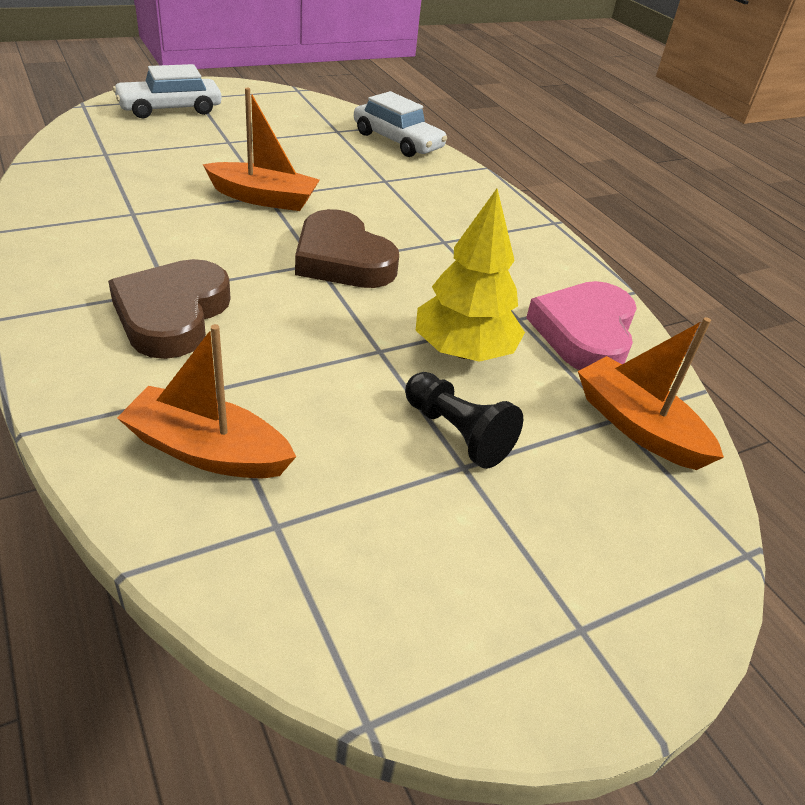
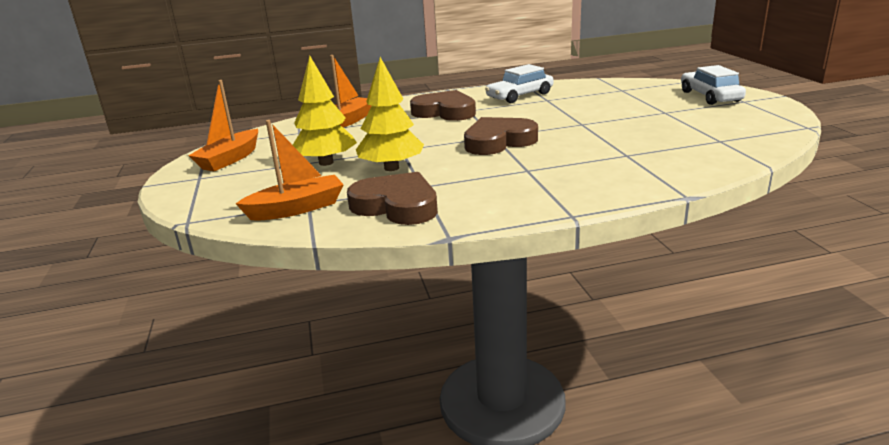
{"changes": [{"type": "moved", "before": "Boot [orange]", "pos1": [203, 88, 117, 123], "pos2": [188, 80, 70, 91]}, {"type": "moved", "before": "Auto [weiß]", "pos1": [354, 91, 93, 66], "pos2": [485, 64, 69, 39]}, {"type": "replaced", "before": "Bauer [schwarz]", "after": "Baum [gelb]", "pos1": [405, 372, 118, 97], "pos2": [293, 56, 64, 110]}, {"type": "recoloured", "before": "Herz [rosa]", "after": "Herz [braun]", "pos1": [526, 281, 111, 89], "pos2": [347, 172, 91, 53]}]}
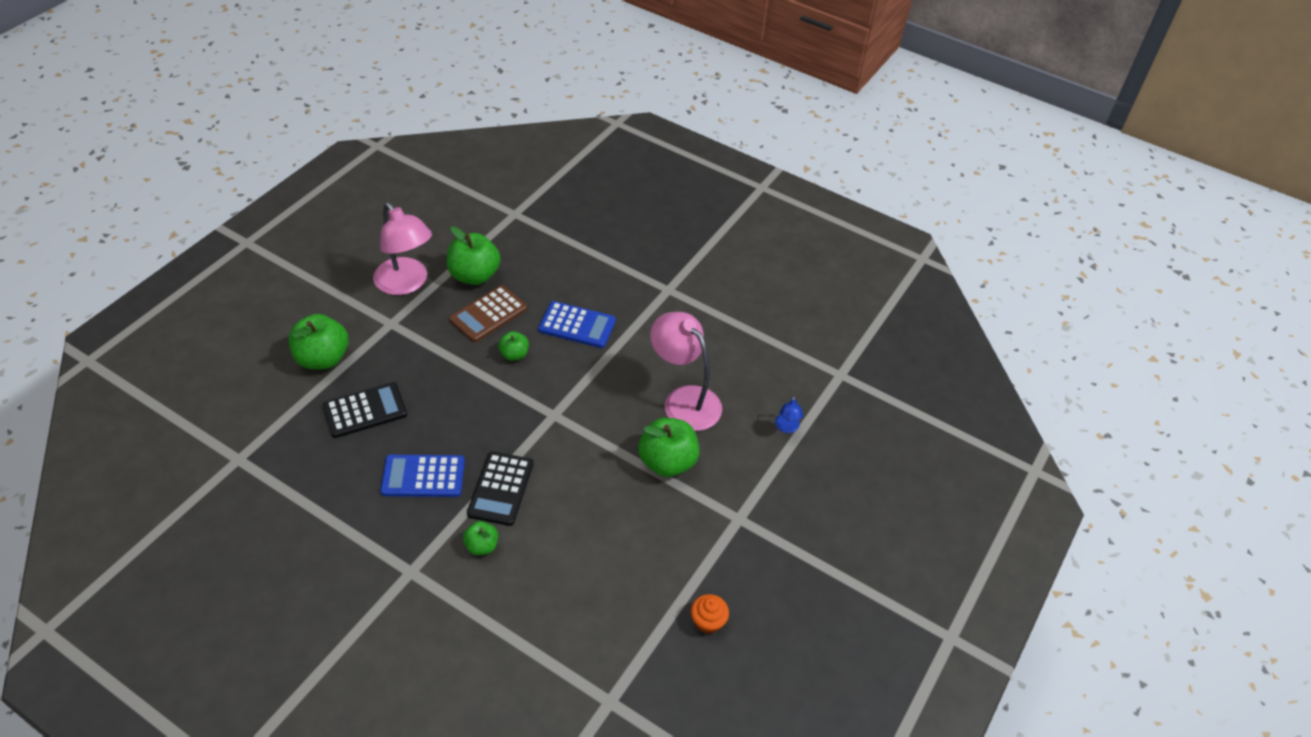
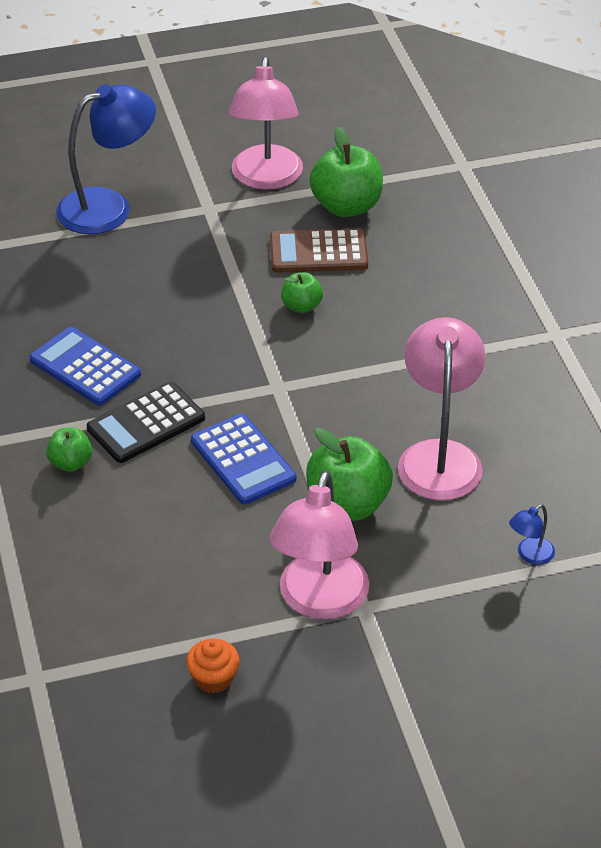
{"changes": [{"type": "replaced", "before": "Apfel [grün]", "after": "Lampe [blau]", "pos1": [289, 314, 60, 55], "pos2": [56, 84, 100, 150]}, {"type": "removed", "before": "Taschenrechner [schwarz]", "pos1": [323, 382, 84, 56]}, {"type": "moved", "before": "Taschenrechner [blau]", "pos1": [538, 301, 78, 47], "pos2": [191, 414, 105, 91]}, {"type": "added", "after": "Lampe [rosa]", "pos2": [269, 471, 100, 148]}]}
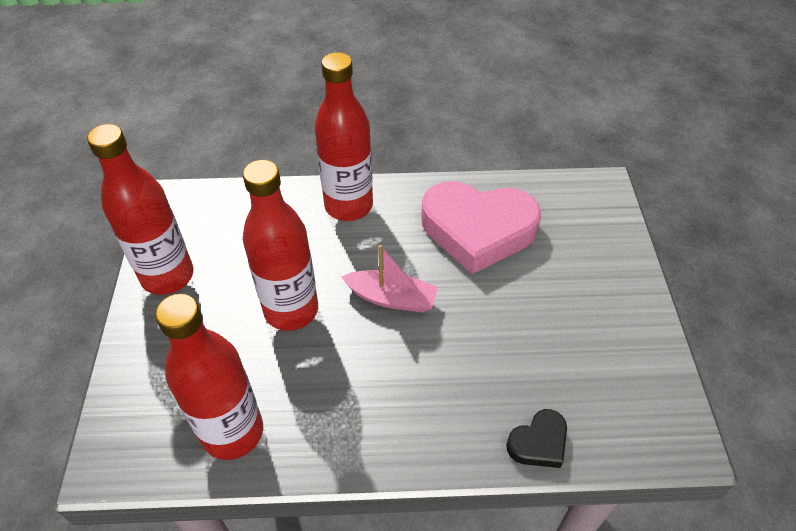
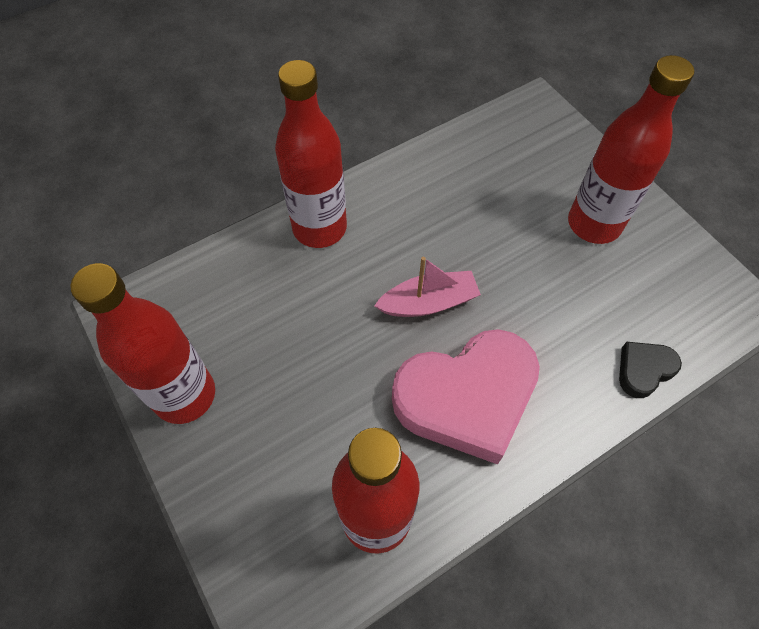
{"changes": [{"type": "moved", "before": "Flasche [rot]", "pos1": [243, 160, 75, 171], "pos2": [568, 55, 126, 189]}, {"type": "moved", "before": "Herz [rosa]", "pos1": [421, 181, 121, 93], "pos2": [392, 329, 148, 136]}, {"type": "turned", "before": "Herz [schwarz]", "pos1": [506, 409, 61, 59], "pos2": [619, 342, 63, 56], "turn": -150}]}
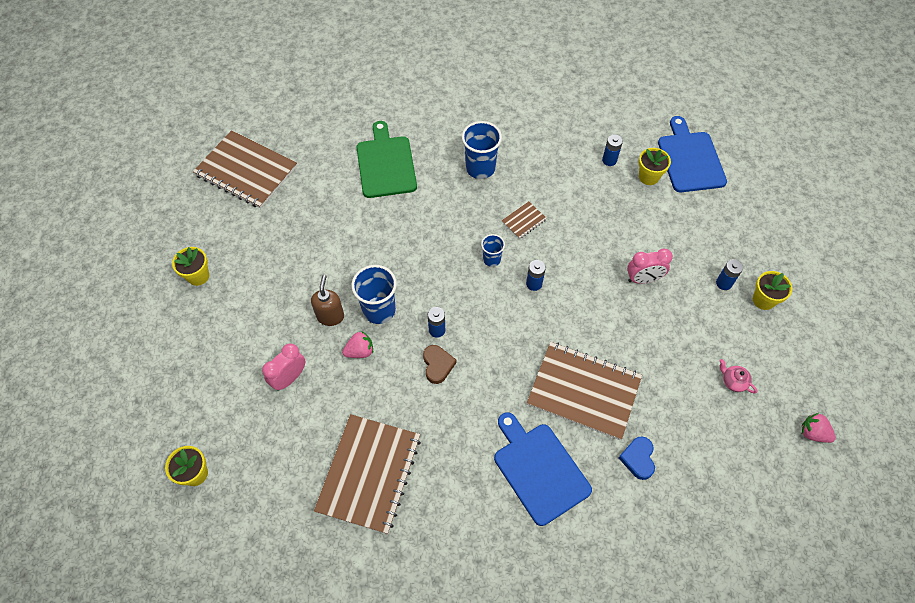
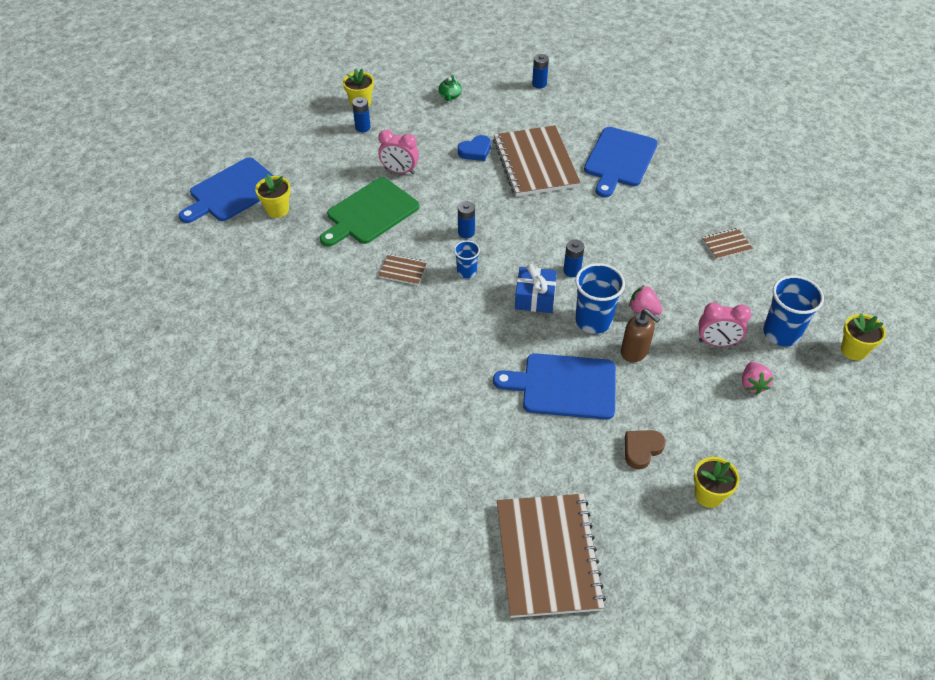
{"changes": [{"type": "turned", "before": "Seifenspender [braun]", "pos1": [311, 275, 33, 51], "pos2": [621, 309, 39, 53], "turn": -105}, {"type": "resized", "before": "Notizbuch [braun]", "pos1": [314, 414, 107, 120], "pos2": [702, 228, 51, 32], "scale": 0.43}, {"type": "moved", "before": "Schneidebrett [grün]", "pos1": [356, 121, 61, 77], "pos2": [320, 177, 99, 70]}, {"type": "moved", "before": "Herz [braun]", "pos1": [423, 345, 33, 39], "pos2": [625, 430, 41, 40]}, {"type": "moved", "before": "Becher [blau]", "pos1": [462, 121, 40, 58], "pos2": [763, 275, 61, 71]}, {"type": "moved", "before": "Batterie [blau]", "pos1": [602, 135, 21, 31], "pos2": [532, 54, 17, 34]}, {"type": "moved", "before": "Herz [blau]", "pos1": [619, 436, 36, 44], "pos2": [458, 135, 33, 26]}, {"type": "turned", "before": "Wecker [rosa]", "pos1": [627, 249, 46, 35], "pos2": [378, 130, 41, 44], "turn": 150}, {"type": "recoloured", "before": "Teekanne [rosa]", "after": "Teekanne [grün]", "pos1": [720, 359, 37, 35], "pos2": [439, 75, 23, 26]}, {"type": "moved", "before": "Erdbeere [rosa]", "pos1": [802, 413, 34, 30], "pos2": [742, 362, 31, 32]}, {"type": "added", "after": "Schneidebrett [blau]", "pos2": [493, 353, 123, 67]}, {"type": "added", "after": "Geschenk [blau]", "pos2": [515, 264, 42, 49]}]}
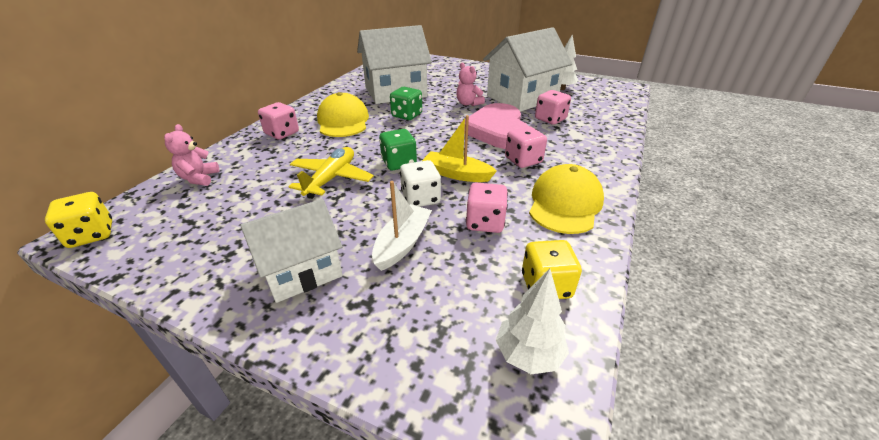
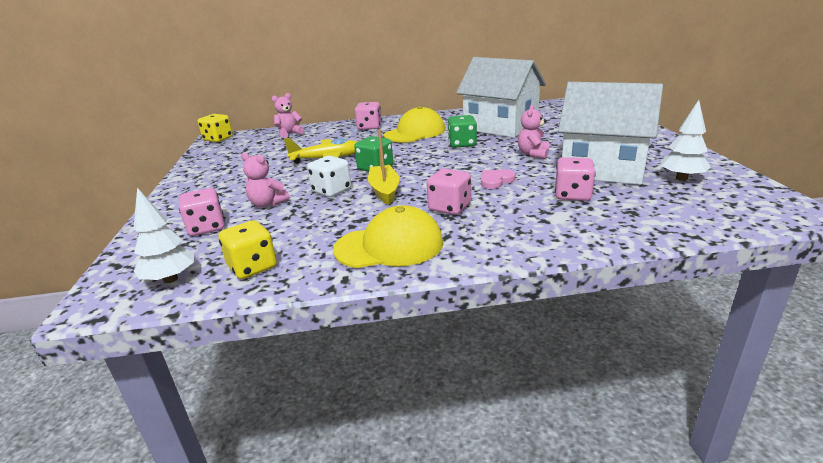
{"changes": [{"type": "removed", "before": "Haus [weiß]", "pos1": [240, 199, 103, 104]}, {"type": "replaced", "before": "Boot [weiß]", "after": "Teddybär [rosa]", "pos1": [372, 181, 60, 90], "pos2": [241, 152, 49, 56]}, {"type": "resized", "before": "Herz [rosa]", "pos1": [461, 103, 67, 46], "pos2": [481, 170, 35, 19], "scale": 0.42}, {"type": "moved", "before": "Spielwürfel [rosa]", "pos1": [466, 183, 42, 50], "pos2": [179, 188, 46, 48]}]}
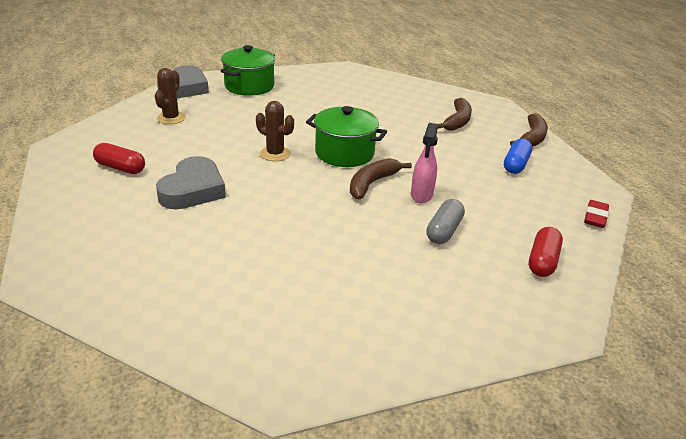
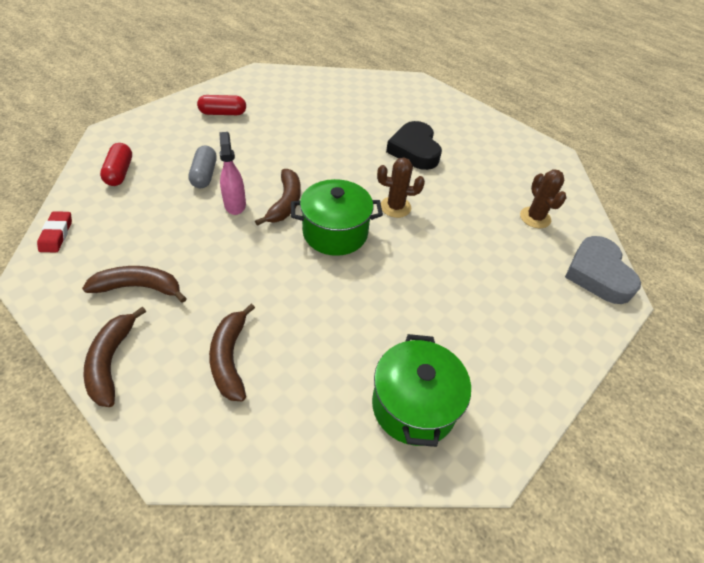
{"changes": [{"type": "moved", "before": "Kapsel [rot]", "pos1": [93, 143, 52, 31], "pos2": [197, 95, 49, 20]}, {"type": "recoloured", "before": "Herz [grau]", "after": "Herz [schwarz]", "pos1": [156, 156, 70, 53], "pos2": [386, 121, 56, 49]}, {"type": "moved", "before": "Kochtopf [grün]", "pos1": [220, 45, 55, 51], "pos2": [372, 334, 99, 113]}, {"type": "replaced", "before": "Kapsel [blau]", "after": "Banane [braun]", "pos1": [504, 139, 28, 35], "pos2": [82, 266, 105, 37]}]}
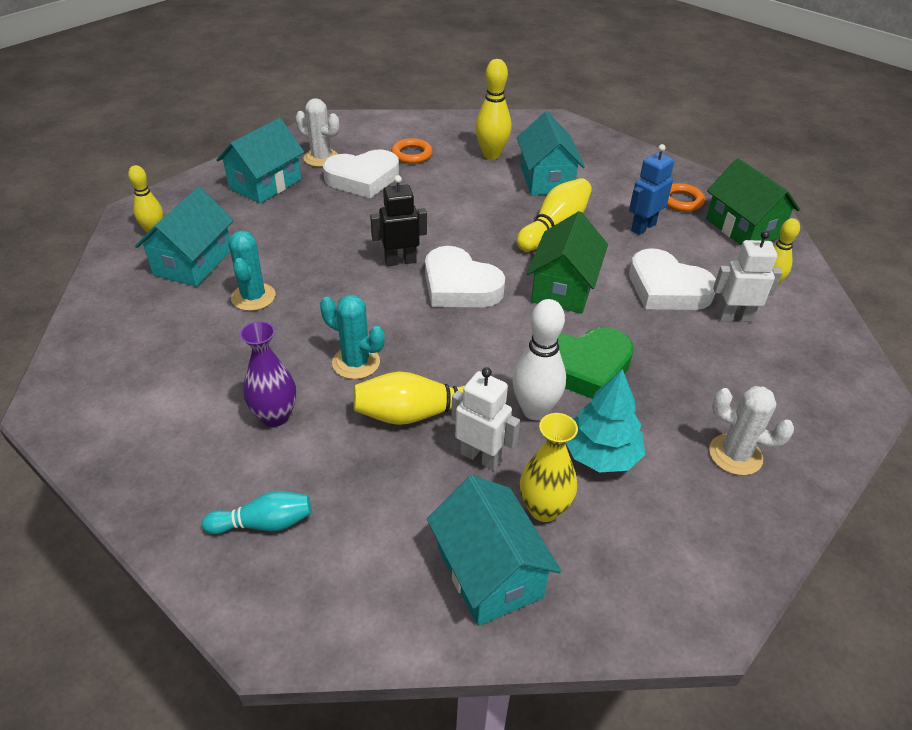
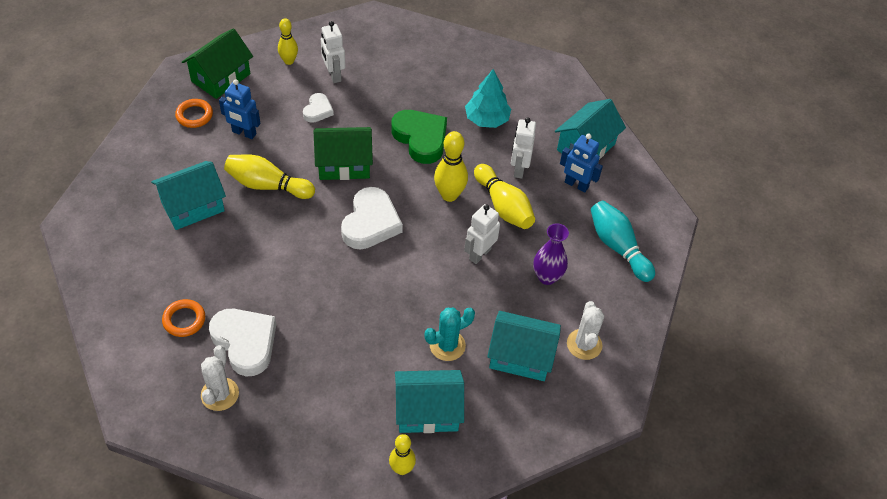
{"changes": [{"type": "resized", "before": "Bowlingkegel [türkis]", "pos1": [202, 491, 110, 43], "pos2": [591, 201, 64, 81], "scale": 1.52}, {"type": "moved", "before": "Haus [türkis]", "pos1": [216, 118, 88, 86], "pos2": [487, 311, 74, 70]}, {"type": "replaced", "before": "Kaktus [türkis]", "after": "Roboter [weiß]", "pos1": [320, 295, 65, 84], "pos2": [464, 204, 36, 60]}, {"type": "removed", "before": "Roboter [schwarz]", "pos1": [370, 175, 57, 91]}, {"type": "moved", "before": "Bowlingkegel [gelb]", "pos1": [475, 59, 36, 100], "pos2": [434, 131, 34, 71]}, {"type": "removed", "before": "Bowlingkegel [weiß]", "pos1": [512, 299, 54, 121]}, {"type": "removed", "before": "Vase [gelb]", "pos1": [520, 413, 58, 109]}, {"type": "resized", "before": "Herz [weiß]", "pos1": [629, 248, 87, 62], "pos2": [303, 93, 31, 30], "scale": 0.54}, {"type": "moved", "before": "Kaktus [weiß]", "pos1": [709, 386, 85, 89], "pos2": [567, 301, 37, 59]}, {"type": "added", "after": "Roboter [blau]", "pos2": [560, 134, 43, 59]}]}
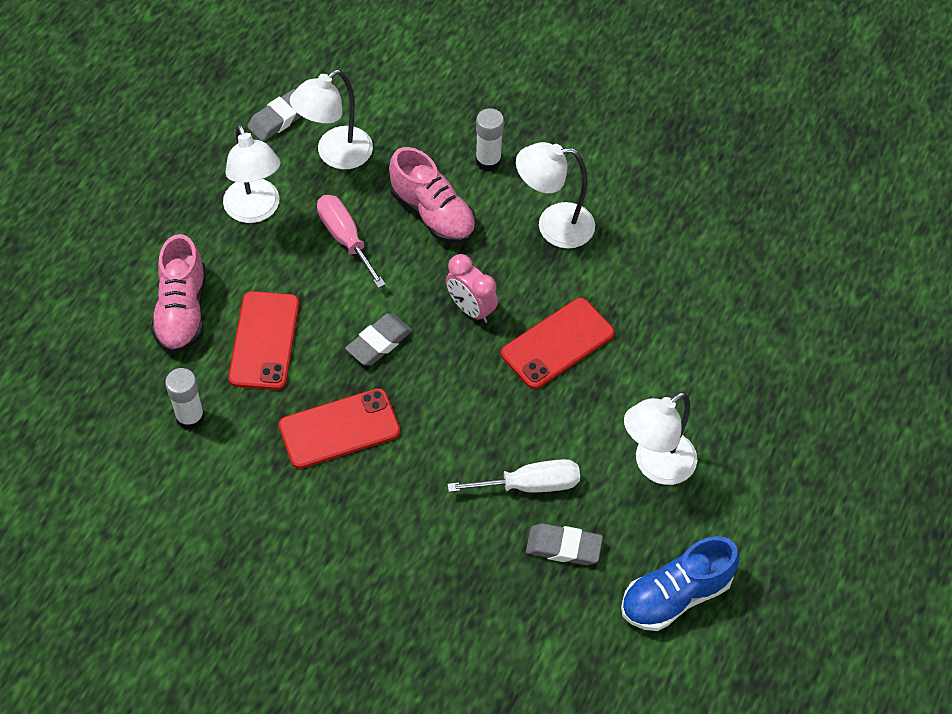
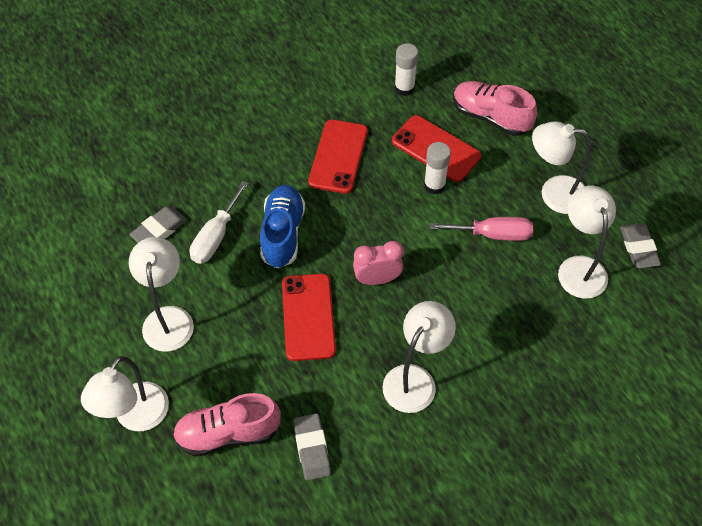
{"changes": [{"type": "moved", "before": "Radiergummi [grau]", "pos1": [345, 313, 67, 52], "pos2": [293, 413, 38, 68]}, {"type": "moved", "before": "Schuh [rosa]", "pos1": [389, 147, 87, 97], "pos2": [173, 393, 108, 64]}, {"type": "moved", "before": "Klebestift [weiß]", "pos1": [475, 108, 29, 63], "pos2": [424, 142, 27, 52]}, {"type": "moved", "before": "Schuh [blau]", "pos1": [621, 536, 118, 95], "pos2": [260, 185, 45, 83]}, {"type": "added", "after": "Lampe [weiß]", "pos2": [81, 356, 88, 75]}]}
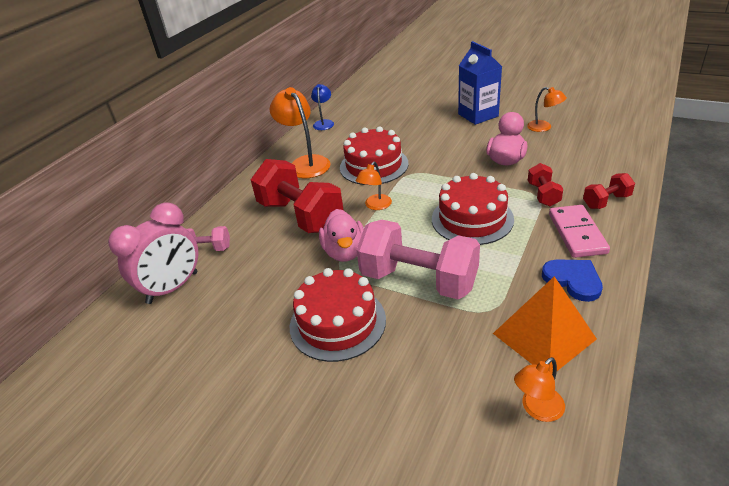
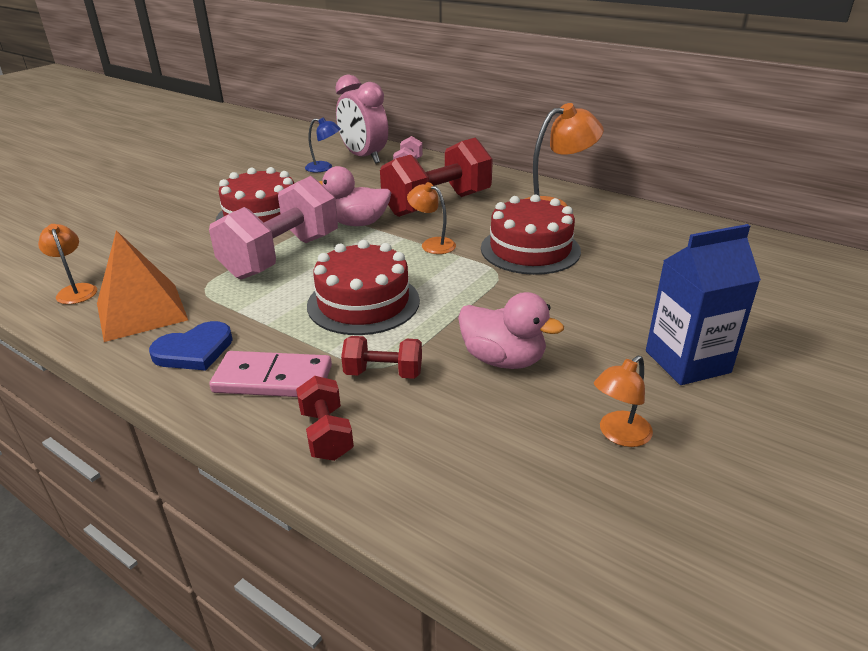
{"changes": [{"type": "moved", "before": "Lampe [blau]", "pos1": [311, 84, 23, 46], "pos2": [305, 117, 36, 55]}]}
